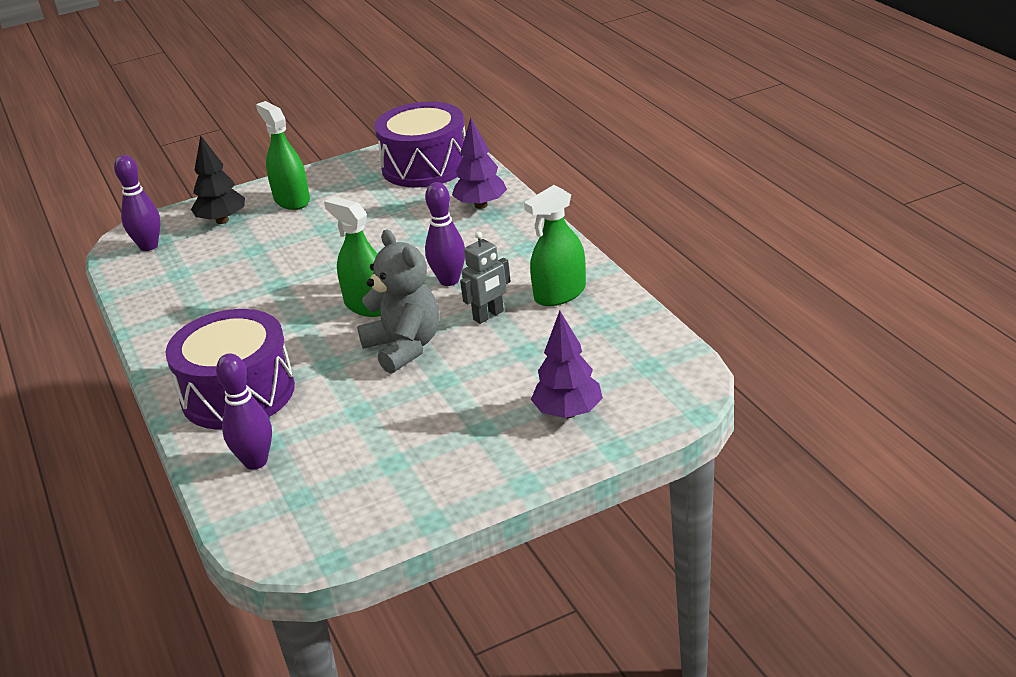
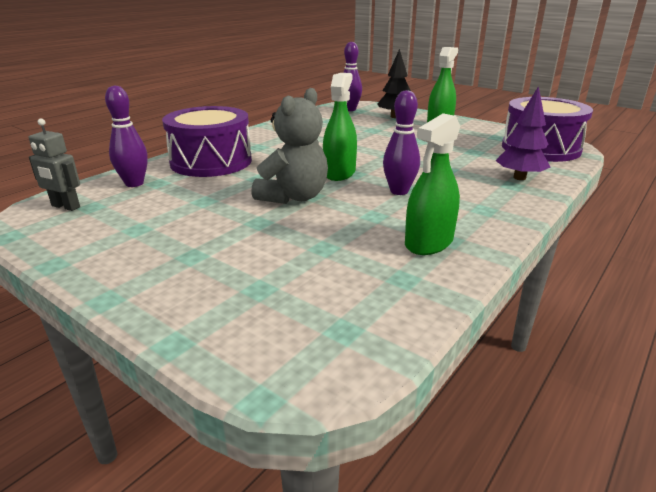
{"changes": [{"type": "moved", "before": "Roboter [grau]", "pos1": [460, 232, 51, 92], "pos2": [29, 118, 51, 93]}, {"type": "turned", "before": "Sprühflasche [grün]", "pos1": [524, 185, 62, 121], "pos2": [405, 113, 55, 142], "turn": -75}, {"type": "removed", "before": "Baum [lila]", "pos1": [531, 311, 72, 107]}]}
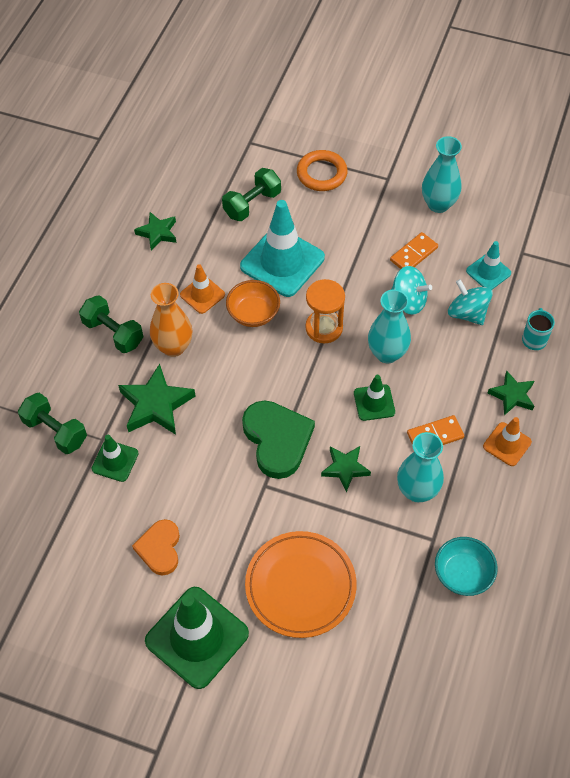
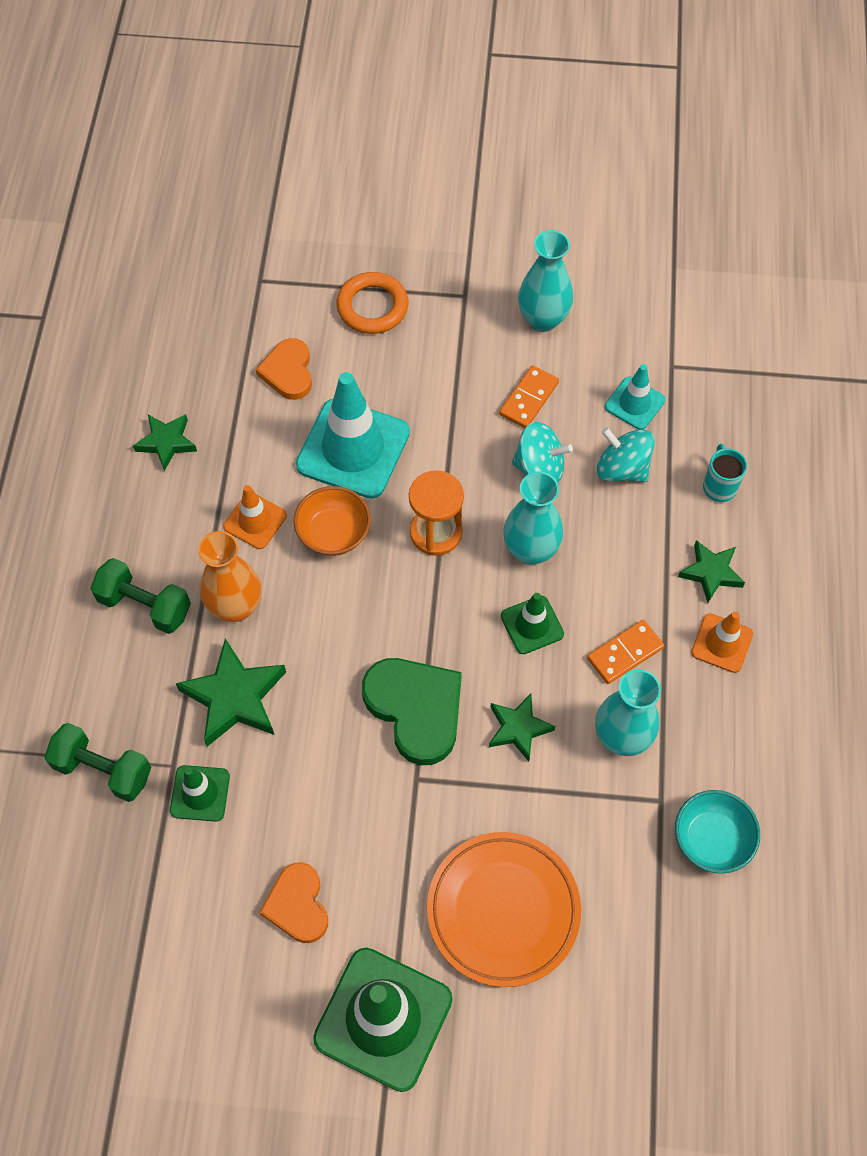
{"changes": [{"type": "replaced", "before": "Hantel [grün]", "after": "Herz [orange]", "pos1": [222, 168, 59, 53], "pos2": [256, 338, 56, 62]}]}
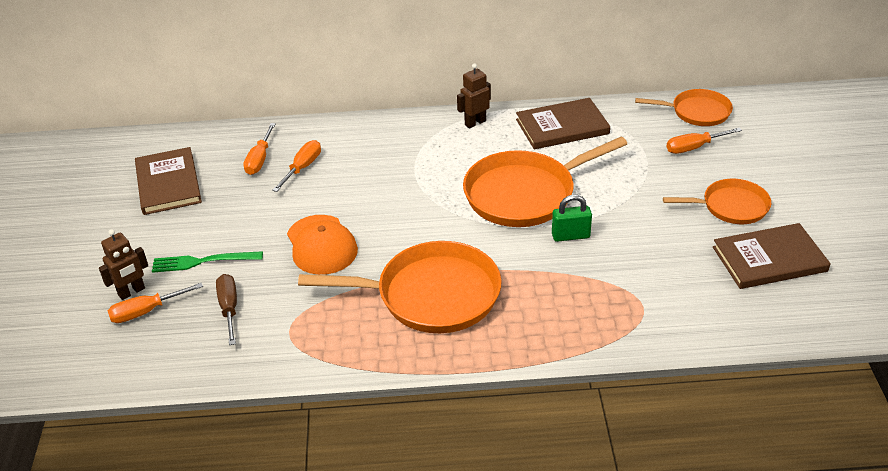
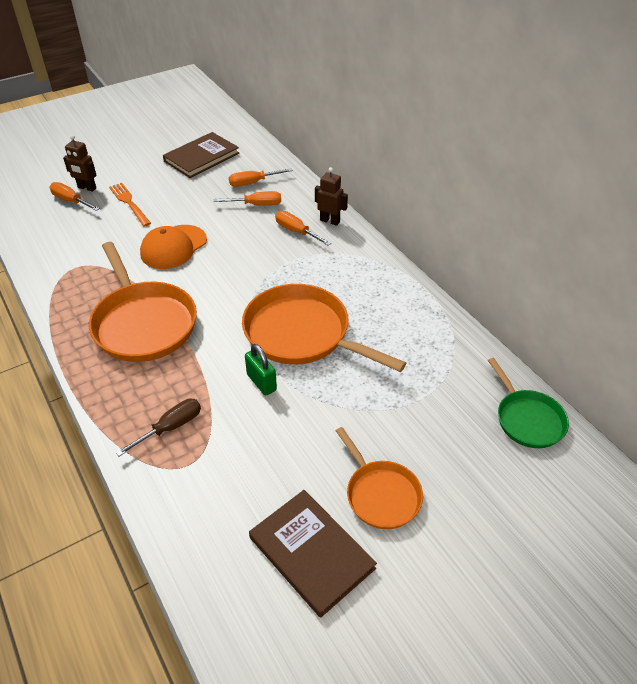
{"changes": [{"type": "recoloured", "before": "Gabel [grün]", "after": "Gabel [orange]", "pos1": [152, 251, 111, 22], "pos2": [109, 183, 42, 44]}, {"type": "moved", "before": "Schraubenzieher [braun]", "pos1": [216, 274, 21, 71], "pos2": [116, 398, 85, 58]}, {"type": "moved", "before": "Roboter [braun]", "pos1": [457, 63, 34, 66], "pos2": [315, 167, 33, 59]}, {"type": "removed", "before": "Buch [braun]", "pos1": [516, 98, 94, 51]}, {"type": "recoloured", "before": "Pfanne [orange]", "after": "Pfanne [grün]", "pos1": [635, 89, 98, 37], "pos2": [488, 358, 81, 90]}, {"type": "moved", "before": "Schraubenzieher [orange]", "pos1": [666, 128, 76, 26], "pos2": [275, 211, 56, 35]}]}
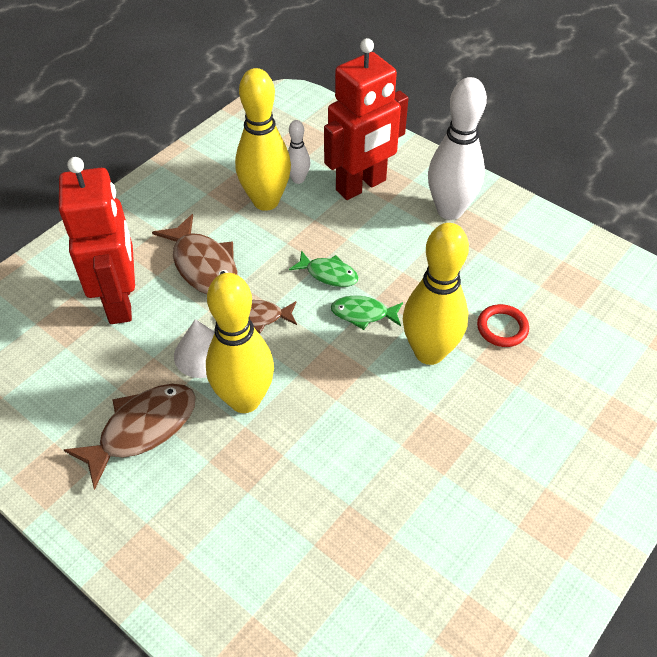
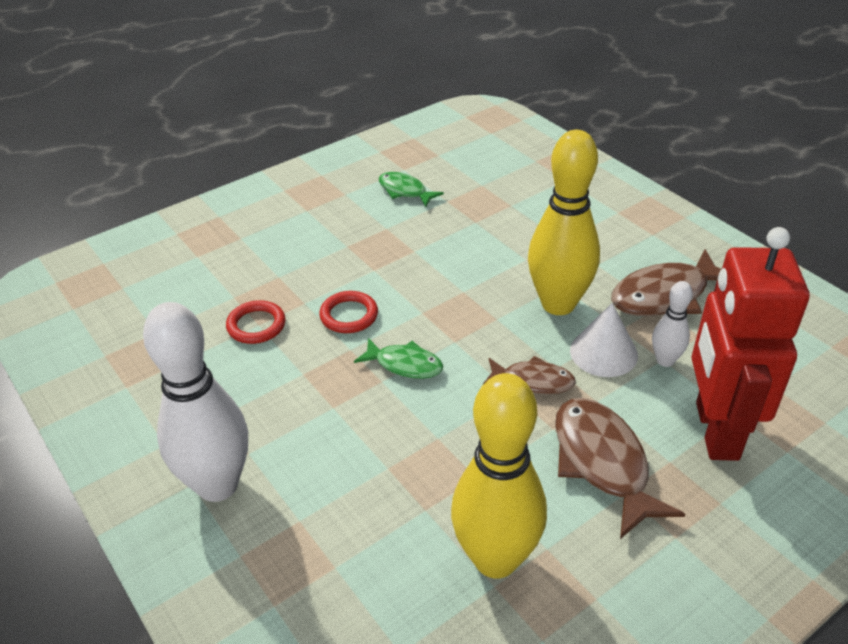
{"changes": [{"type": "moved", "before": "Bowlingkegel [weiß]", "pos1": [288, 120, 23, 64], "pos2": [652, 281, 41, 86]}, {"type": "moved", "before": "Fisch [grün]", "pos1": [289, 250, 70, 37], "pos2": [379, 172, 65, 35]}, {"type": "removed", "before": "Roboter [rot]", "pos1": [324, 38, 84, 162]}, {"type": "replaced", "before": "Bowlingkegel [gelb]", "after": "Ring [rot]", "pos1": [403, 223, 66, 142], "pos2": [319, 291, 59, 42]}]}
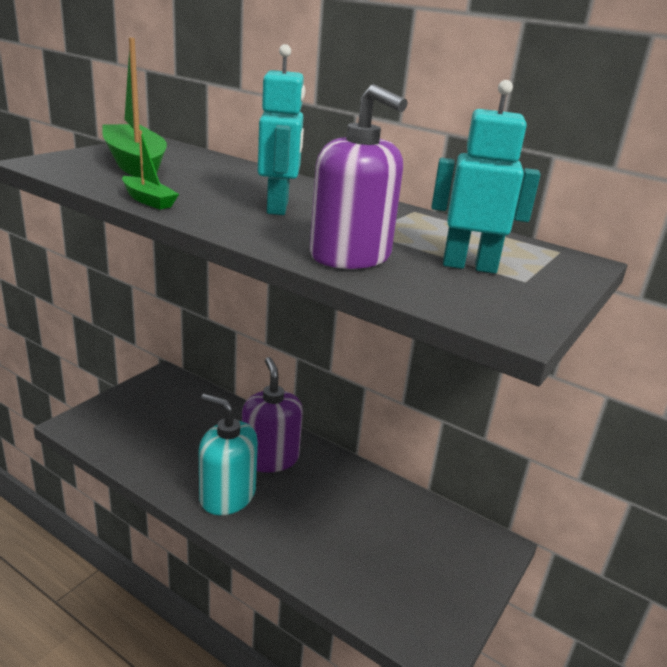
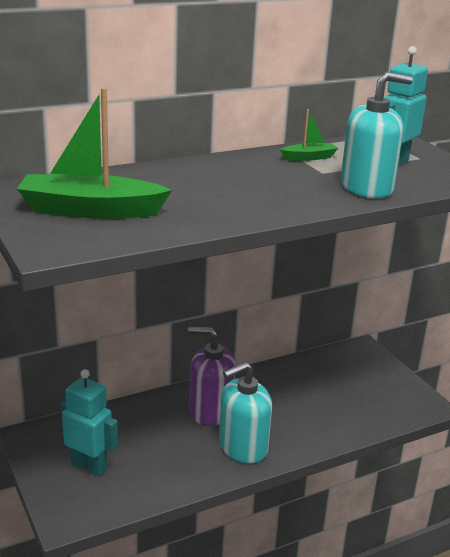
{"changes": [{"type": "moved", "before": "Boot [grün]", "pos1": [122, 130, 57, 80], "pos2": [280, 109, 58, 52]}, {"type": "moved", "before": "Roboter [türkis]", "pos1": [258, 44, 47, 171], "pos2": [61, 369, 57, 107]}, {"type": "recoloured", "before": "Seifenspender [lila]", "after": "Seifenspender [türkis]", "pos1": [310, 84, 98, 185], "pos2": [341, 72, 72, 126]}]}
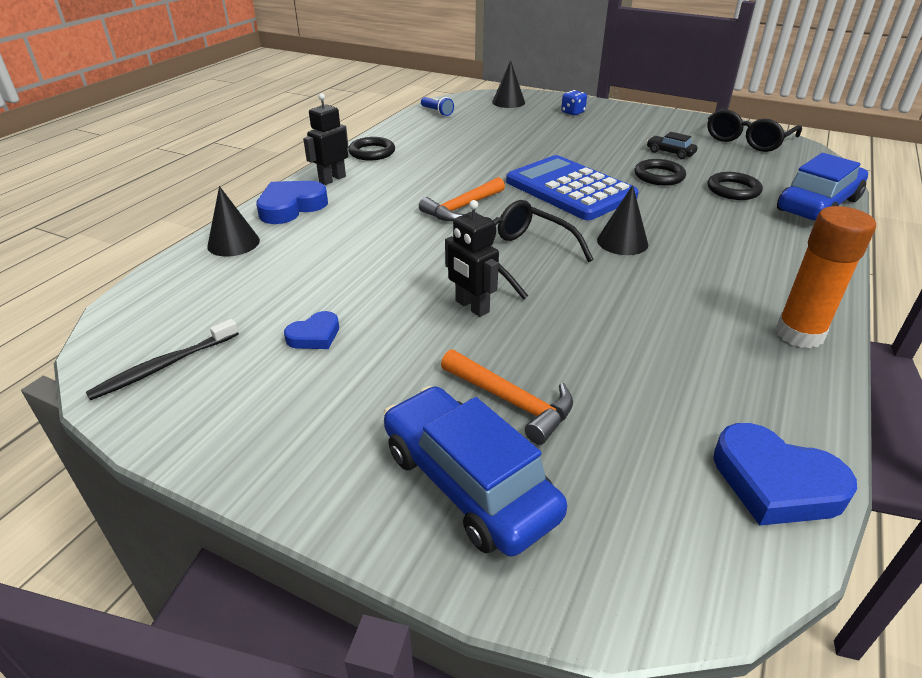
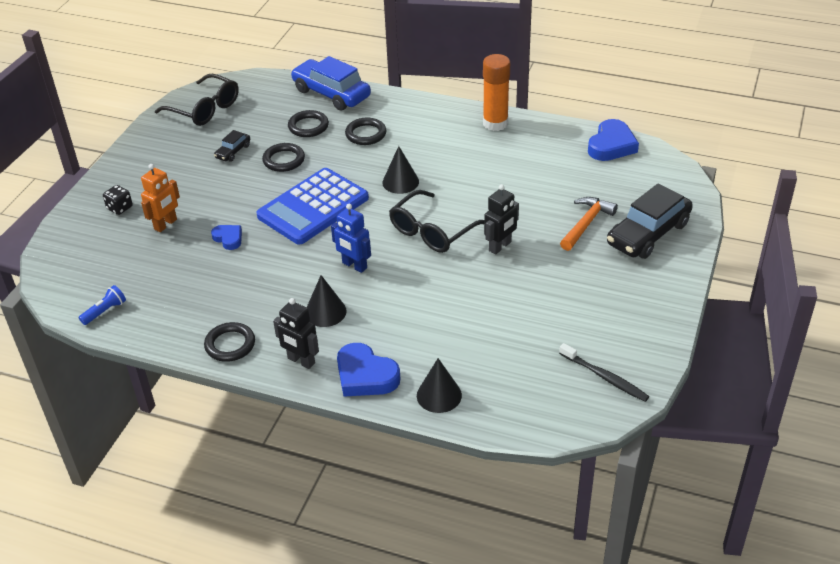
{"changes": [{"type": "moved", "before": "Herz [blau]", "pos1": [284, 311, 55, 38], "pos2": [211, 225, 31, 25]}, {"type": "recoloured", "before": "Auto [blau]", "after": "Auto [schwarz]", "pos1": [383, 386, 184, 170], "pos2": [607, 183, 86, 76]}, {"type": "replaced", "before": "Hammer [orange]", "after": "Roboter [blau]", "pos1": [419, 177, 86, 44], "pos2": [331, 204, 40, 69]}, {"type": "moved", "before": "Kegel [schwarz]", "pos1": [492, 60, 33, 48], "pos2": [306, 275, 41, 52]}, {"type": "recoloured", "before": "Spielwürfel [blau]", "after": "Spielwürfel [schwarz]", "pos1": [561, 90, 26, 25], "pos2": [103, 185, 30, 30]}, {"type": "added", "after": "Roboter [orange]", "pos2": [141, 164, 39, 68]}, {"type": "added", "after": "Ring [schwarz]", "pos2": [345, 118, 42, 27]}]}
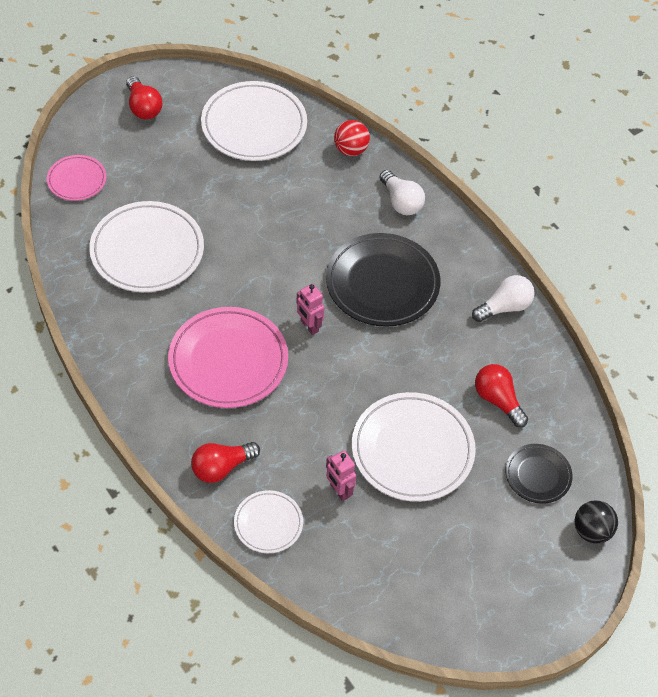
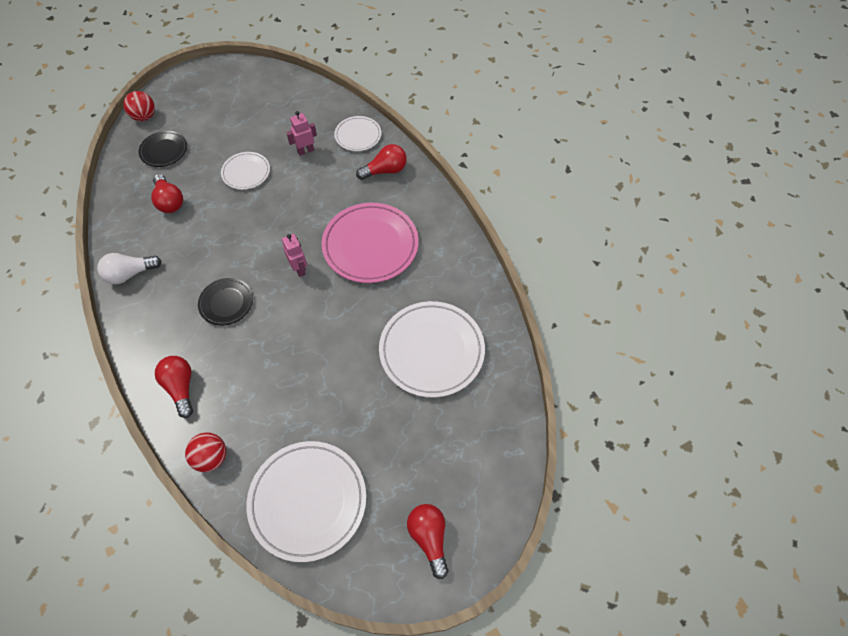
{"changes": [{"type": "removed", "before": "Teller [rosa]", "pos1": [47, 155, 60, 46]}, {"type": "resized", "before": "Teller [schwarz]", "pos1": [326, 233, 114, 94], "pos2": [198, 278, 55, 48], "scale": 0.54}, {"type": "turned", "before": "Roboter [rosa]", "pos1": [326, 451, 30, 50], "pos2": [286, 111, 31, 45], "turn": -90}, {"type": "resized", "before": "Teller [weiß]", "pos1": [352, 392, 124, 110], "pos2": [221, 152, 49, 38], "scale": 0.54}, {"type": "recoloured", "before": "Glühbirne [weiß]", "after": "Glühbirne [rot]", "pos1": [379, 170, 46, 45], "pos2": [155, 356, 38, 62]}, {"type": "recoloured", "before": "Ball [schwarz]", "after": "Ball [rot]", "pos1": [575, 500, 43, 44], "pos2": [124, 91, 31, 30]}]}
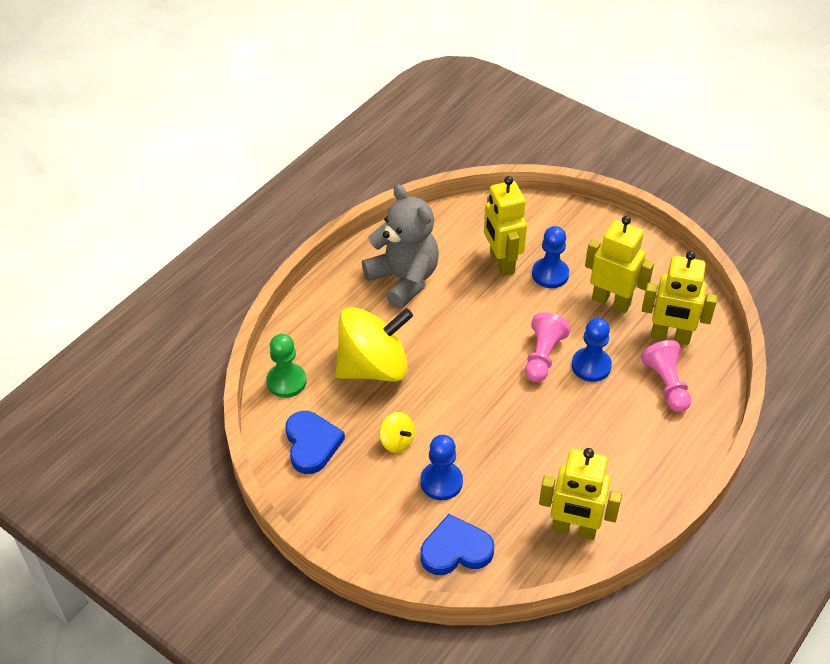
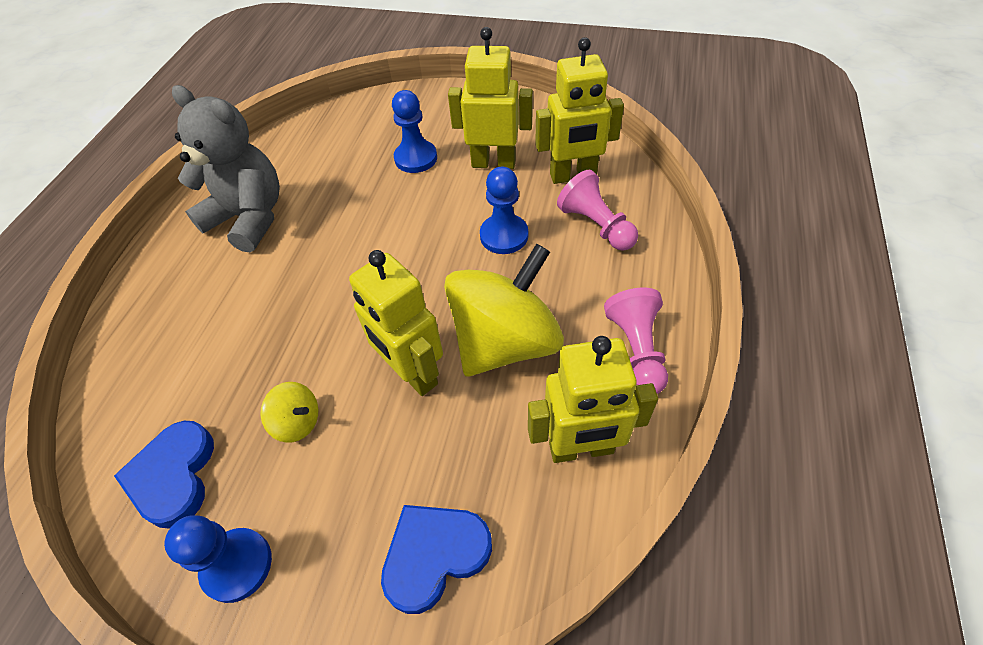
{"changes": [{"type": "removed", "before": "Bauer [grün]", "pos1": [266, 334, 41, 64]}, {"type": "turned", "before": "Herz [blau]", "pos1": [285, 411, 60, 63], "pos2": [114, 421, 100, 108], "turn": -150}, {"type": "moved", "before": "Kreisel [gelb]", "pos1": [335, 307, 78, 75], "pos2": [444, 244, 120, 133]}, {"type": "moved", "before": "Bauer [blau]", "pos1": [420, 435, 43, 65], "pos2": [164, 515, 108, 88]}, {"type": "moved", "before": "Roboter [gelb]", "pos1": [484, 176, 43, 100], "pos2": [349, 250, 94, 146]}, {"type": "moved", "before": "Bauer [rosa]", "pos1": [525, 313, 46, 69], "pos2": [604, 288, 64, 106]}]}
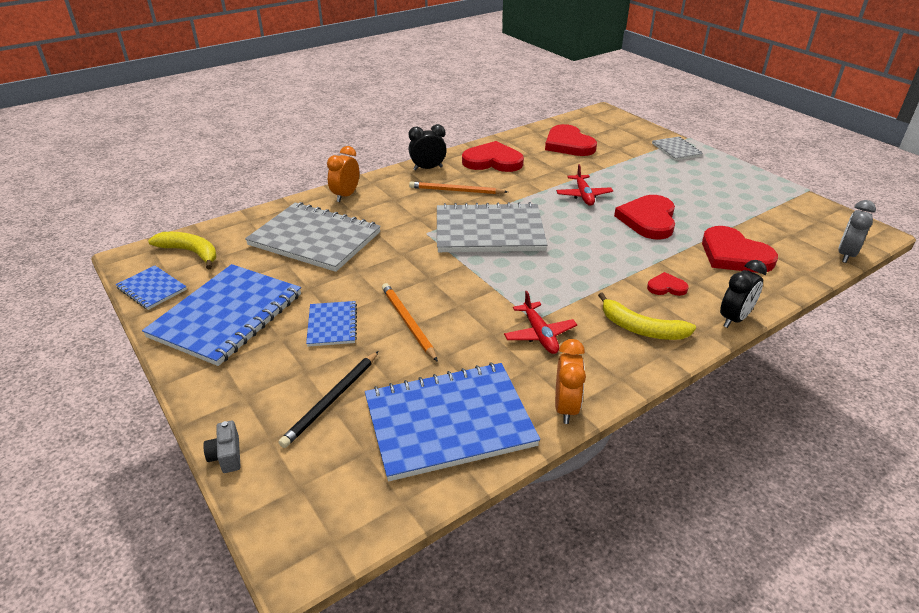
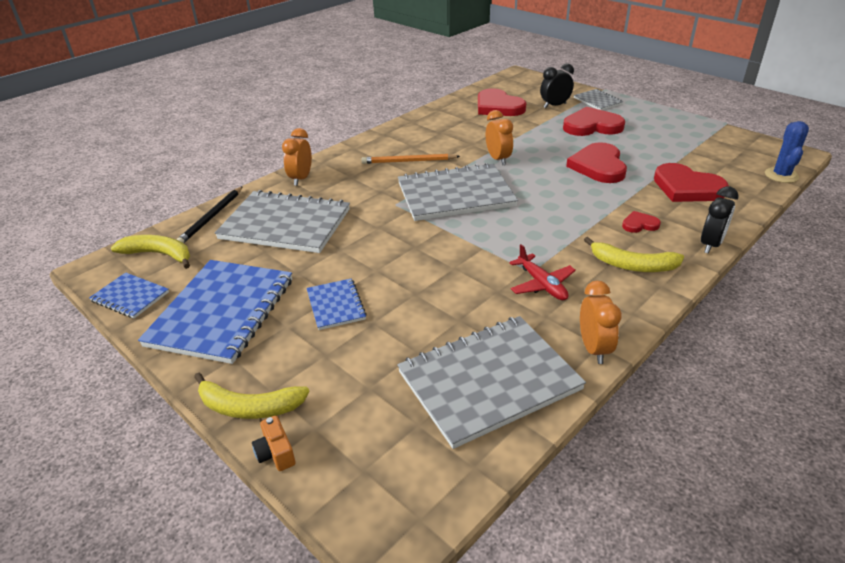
{"changes": [{"type": "recoloured", "before": "Kamera [grau]", "after": "Kamera [orange]", "pos1": [203, 421, 38, 52], "pos2": [252, 416, 43, 55]}, {"type": "moved", "before": "Bleistift [schwarz]", "pos1": [278, 351, 101, 97], "pos2": [176, 186, 67, 57]}, {"type": "recoloured", "before": "Notizbuch [blau]", "after": "Notizbuch [grau]", "pos1": [365, 362, 175, 119], "pos2": [397, 316, 189, 133]}, {"type": "removed", "before": "Bleistift [orange]", "pos1": [382, 283, 56, 79]}, {"type": "moved", "before": "Wecker [schwarz]", "pos1": [409, 124, 38, 47], "pos2": [540, 63, 34, 45]}, {"type": "moved", "before": "Herz [rot]", "pos1": [462, 141, 62, 31], "pos2": [563, 107, 62, 29]}, {"type": "removed", "before": "Flugzeug [rot]", "pos1": [556, 164, 57, 42]}, {"type": "replaced", "before": "Wecker [grau]", "after": "Kaktus [blau]", "pos1": [838, 200, 38, 63], "pos2": [765, 121, 44, 62]}, {"type": "added", "after": "Banane [gelb]", "pos2": [194, 372, 116, 47]}, {"type": "added", "after": "Wecker [orange]", "pos2": [486, 110, 27, 55]}]}
